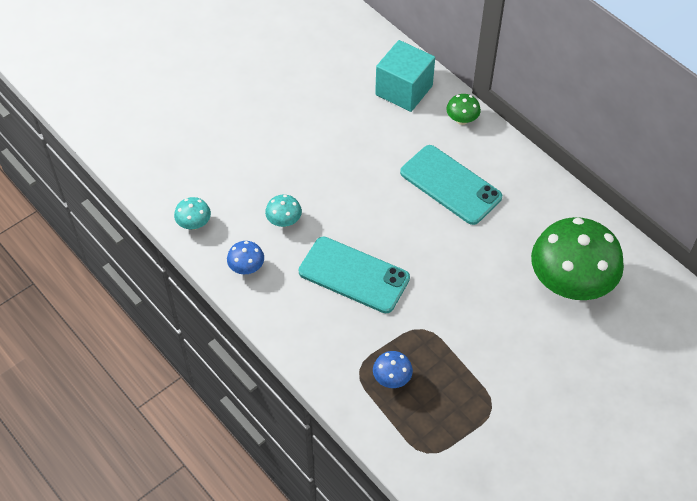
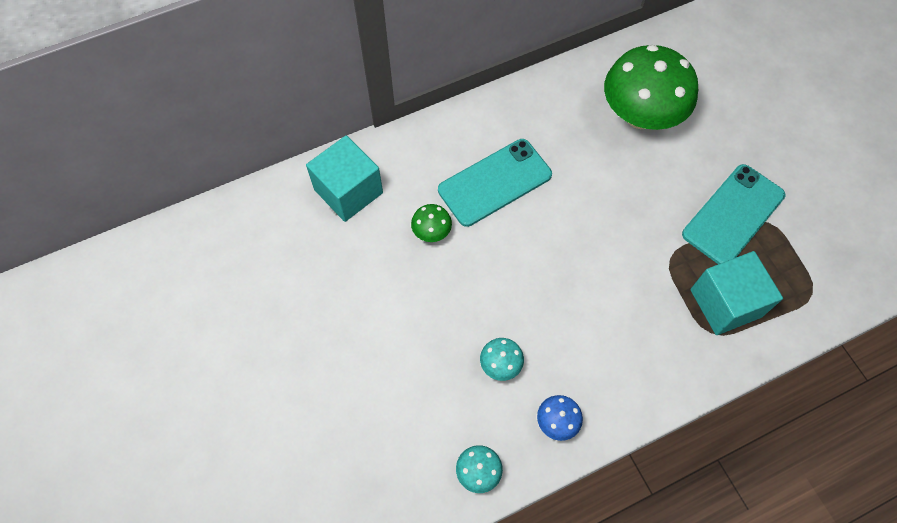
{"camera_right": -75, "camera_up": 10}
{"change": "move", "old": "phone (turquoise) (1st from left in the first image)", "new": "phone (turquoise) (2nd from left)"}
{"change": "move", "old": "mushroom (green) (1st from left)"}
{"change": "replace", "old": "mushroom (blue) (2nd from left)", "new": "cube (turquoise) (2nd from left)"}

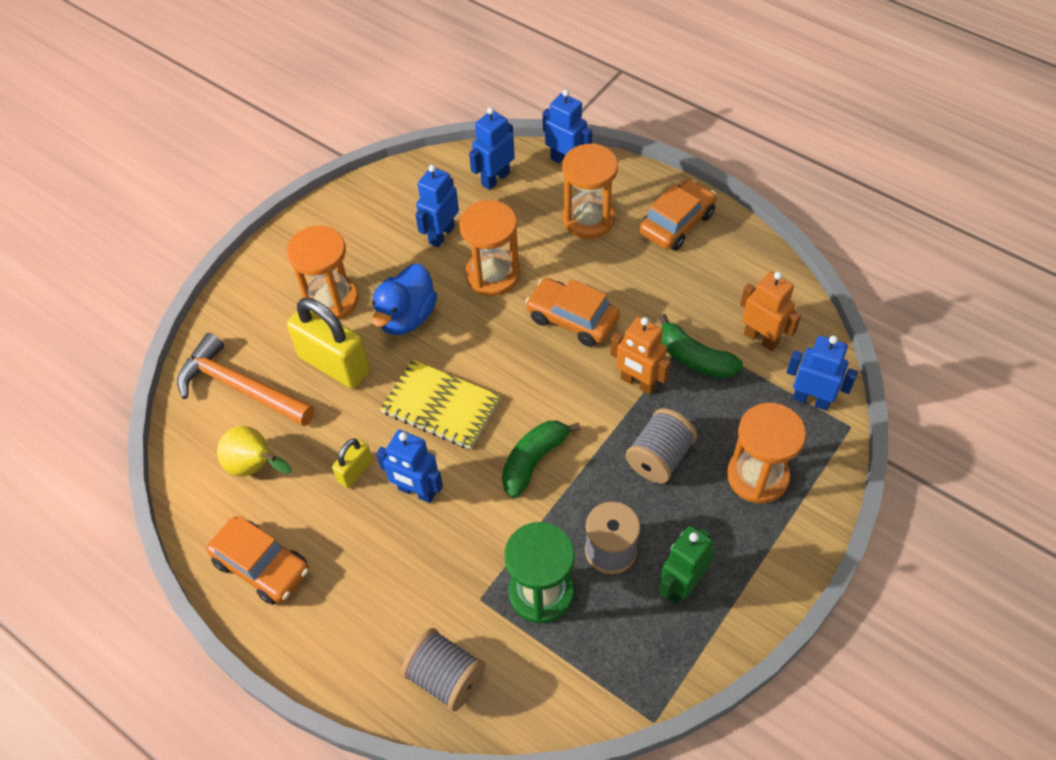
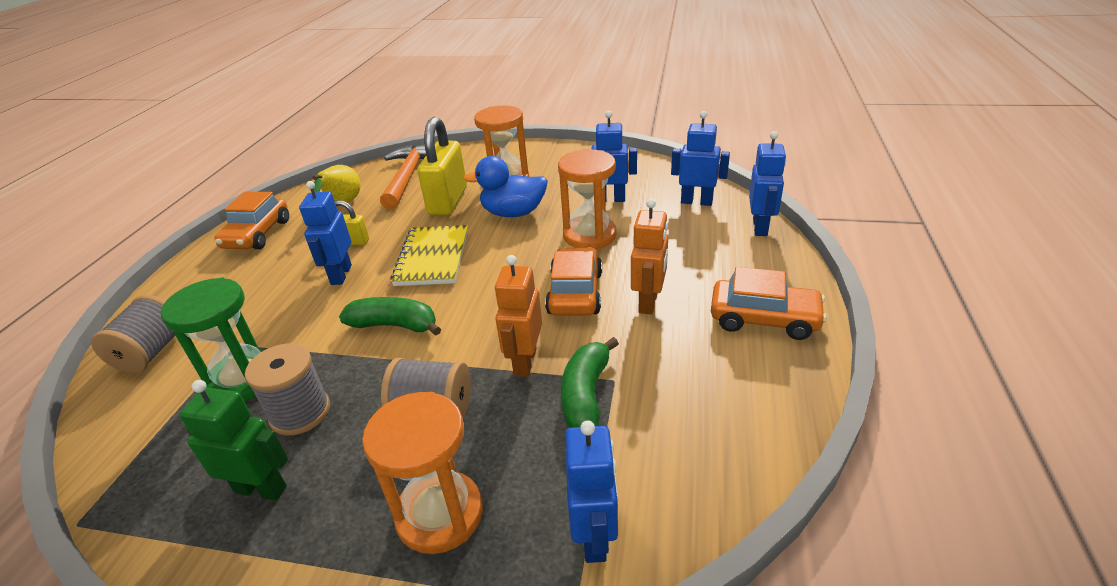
{"camera_right": 65, "camera_up": -20}
{"change": "delete", "old": "hourglass (orange) (3rd from left)"}
{"change": "move", "old": "robot (orange) (2nd from left)"}

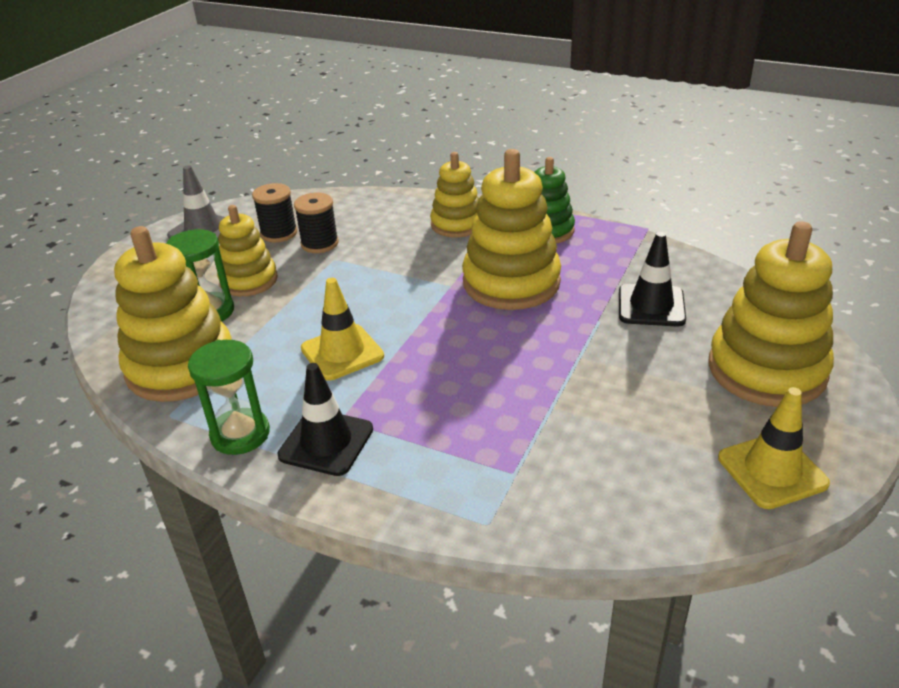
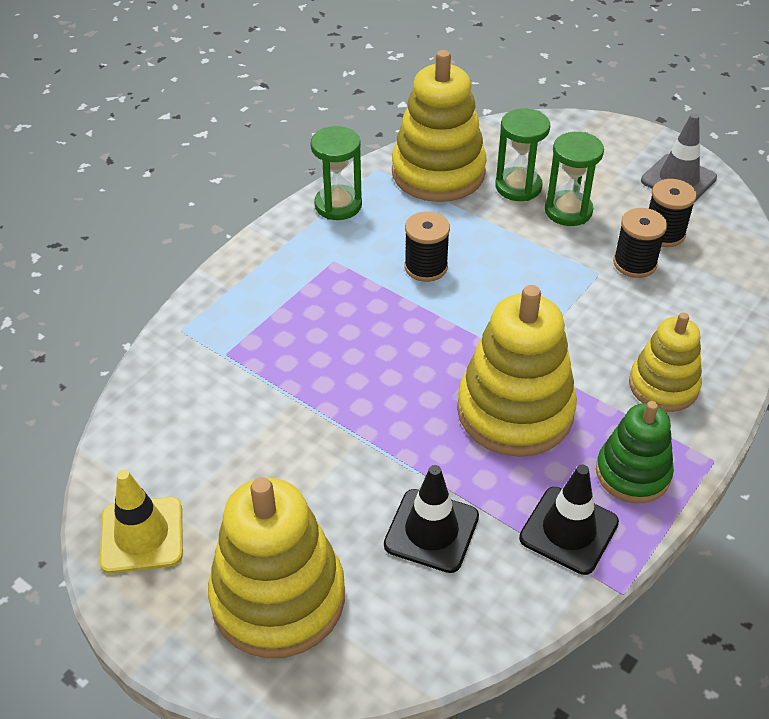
{"camera_right": 100, "camera_up": 10}
{"change": "move", "old": "traffic cone (black) (1st from left in the first image)", "new": "traffic cone (black) (2nd from left)"}
{"change": "replace", "old": "stacking toy (yellow) (2nd from left)", "new": "hourglass (green) (3rd from left)"}
{"change": "replace", "old": "traffic cone (yellow) (1st from left)", "new": "spool (black) (1st from left)"}

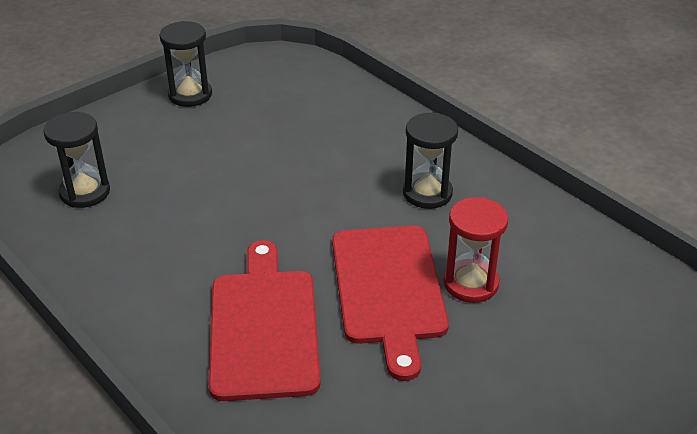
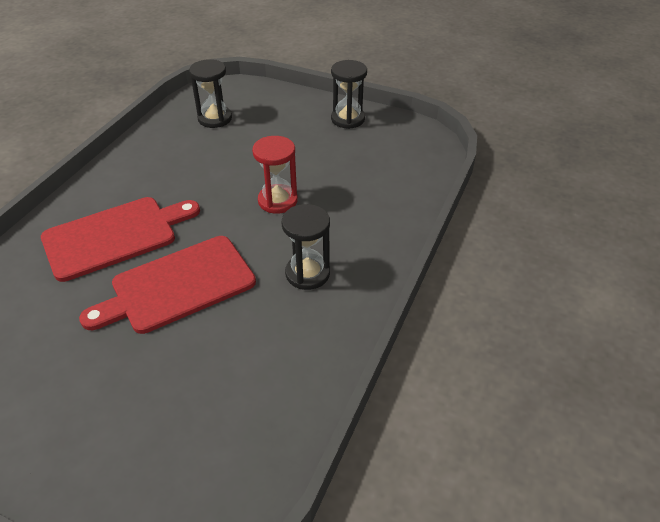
{"camera_right": 65, "camera_up": 5}
{"change": "move", "old": "hourglass (red)"}

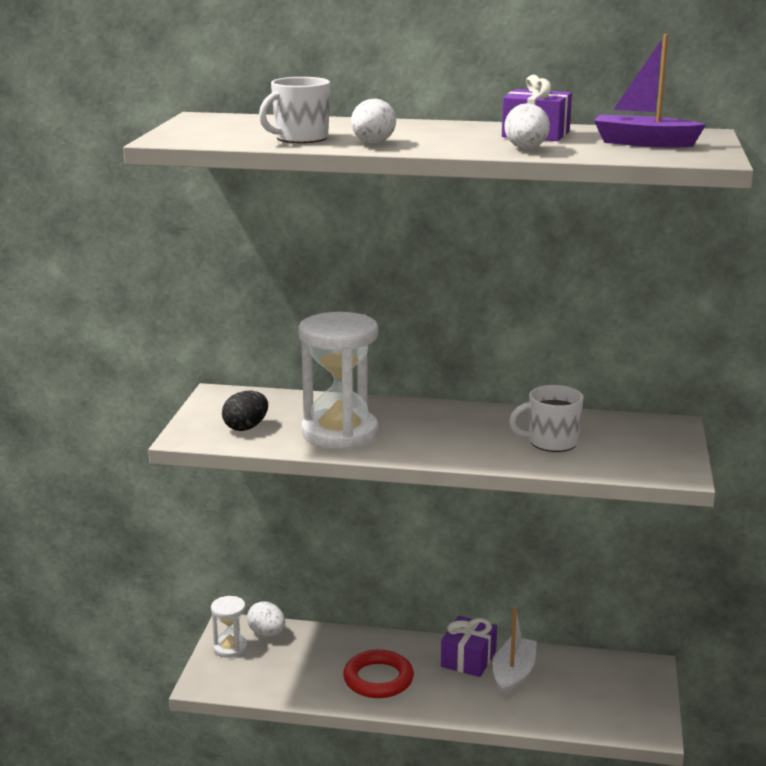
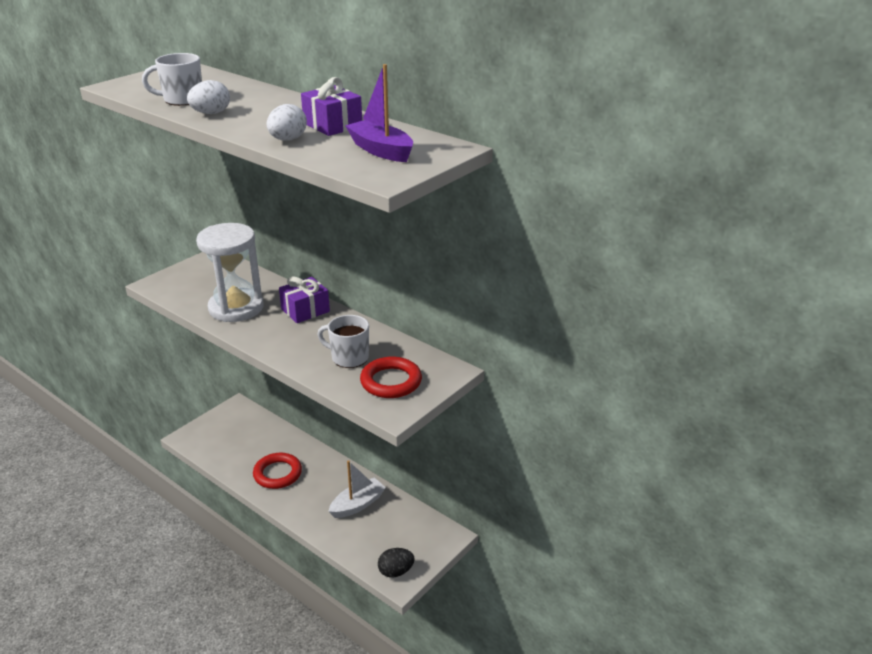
{"camera_right": 30, "camera_up": 10}
{"change": "delete", "old": "hourglass (white) (1st from left)"}
{"change": "delete", "old": "egg (white) (1st from left)"}
{"change": "insert", "new": "ring (red) (2nd from left)"}
{"change": "move", "old": "egg (black)"}
{"change": "move", "old": "gift (purple) (1st from left)"}

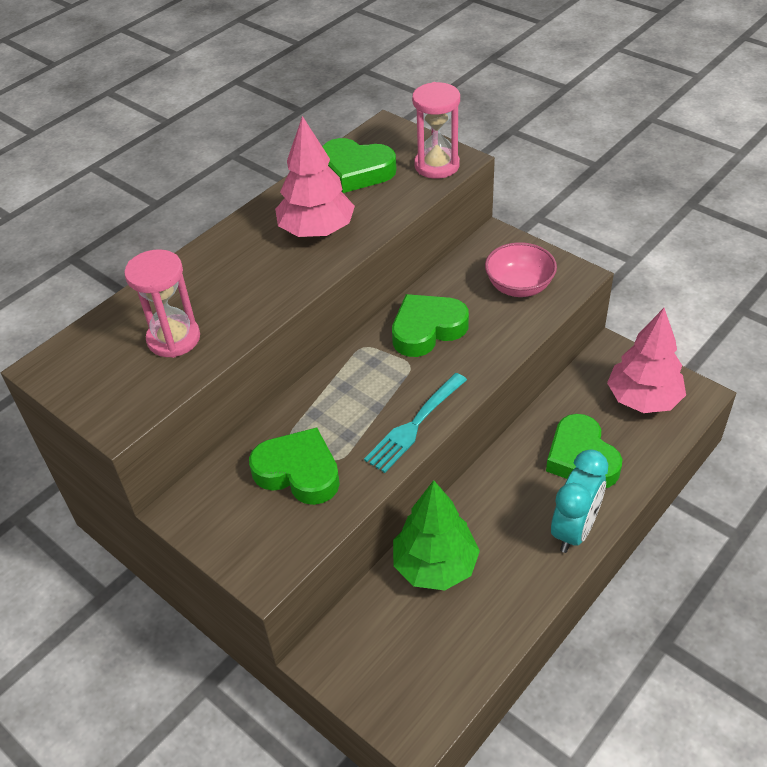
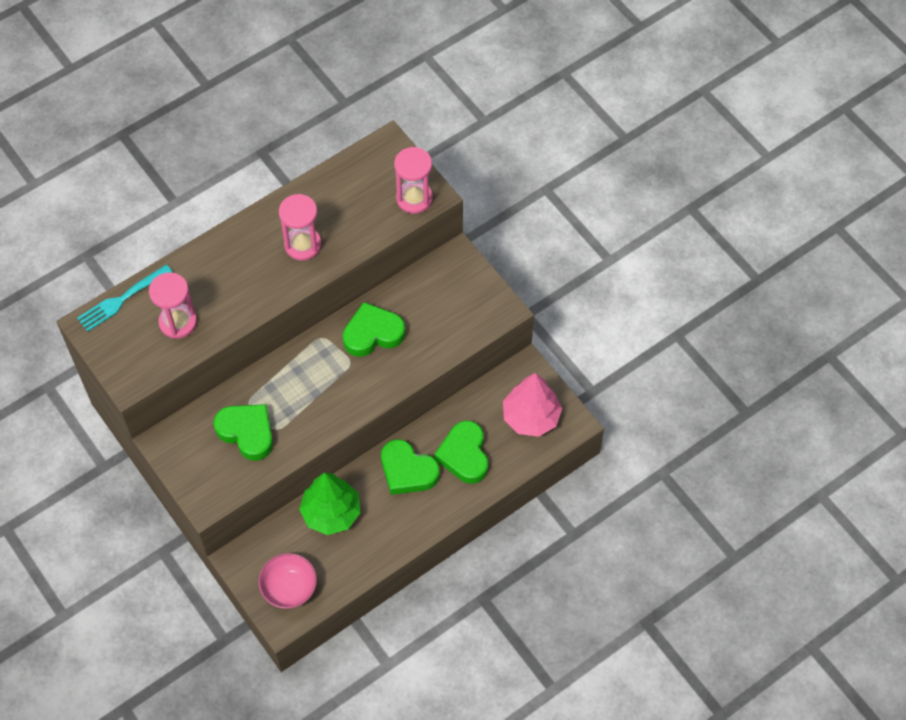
{"camera_right": 10, "camera_up": 15}
{"change": "delete", "old": "clock (turquoise)"}
{"change": "move", "old": "heart (green) (2nd from left in the first image)", "new": "heart (green) (3rd from left)"}
{"change": "move", "old": "fork (turquoise)"}
{"change": "move", "old": "bowl (pink)"}
{"change": "replace", "old": "tree (pink) (1st from left)", "new": "hourglass (pink) (2nd from left)"}

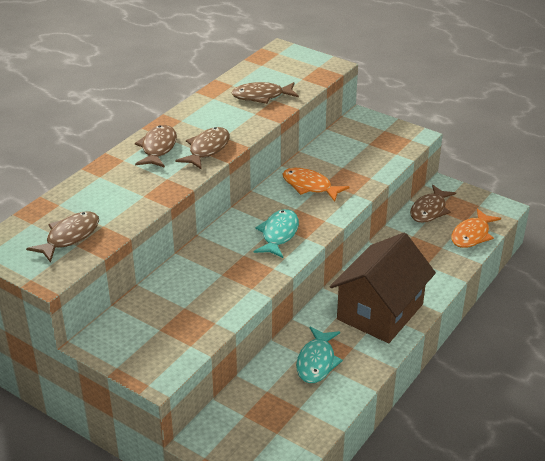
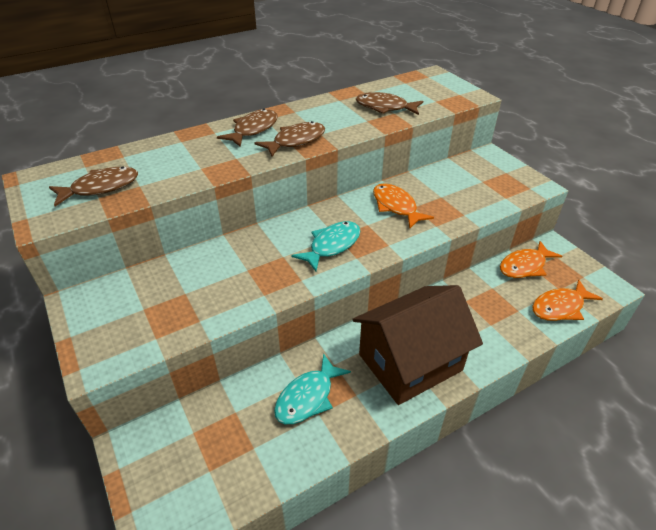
{"camera_right": 25, "camera_up": 5}
{"change": "recolor", "old": "fish (brown) (5th from left)", "new": "fish (orange) (2nd from left)"}

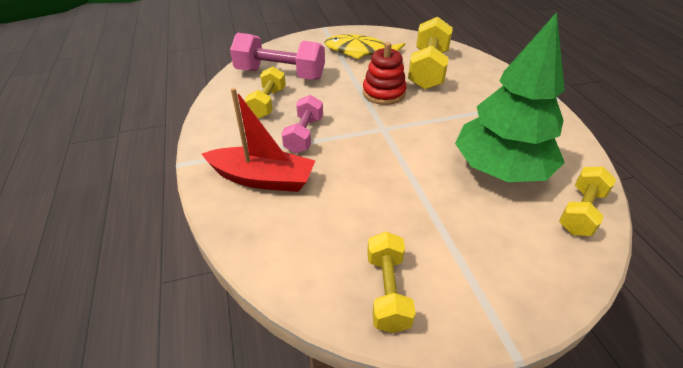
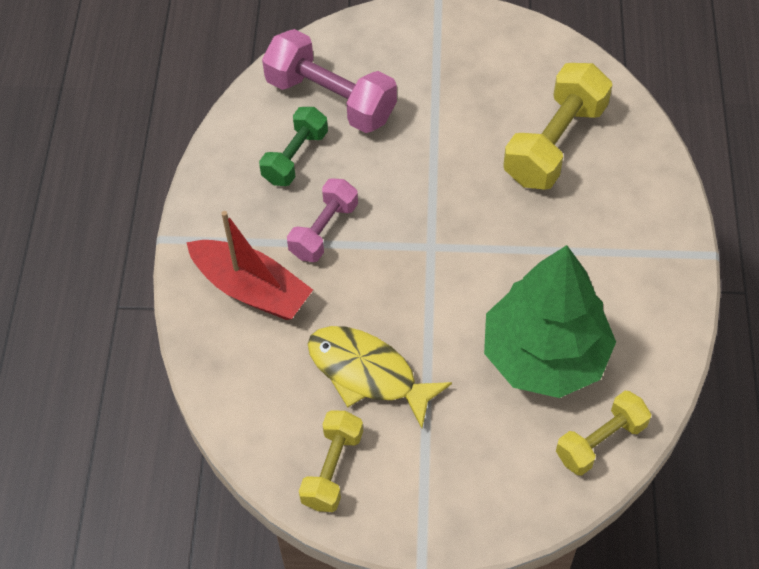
{"camera_right": 20, "camera_up": 15}
{"change": "delete", "old": "stacking toy (red)"}
{"change": "move", "old": "fish (yellow)"}
{"change": "recolor", "old": "dumbbell (yellow) (1st from left)", "new": "dumbbell (green)"}

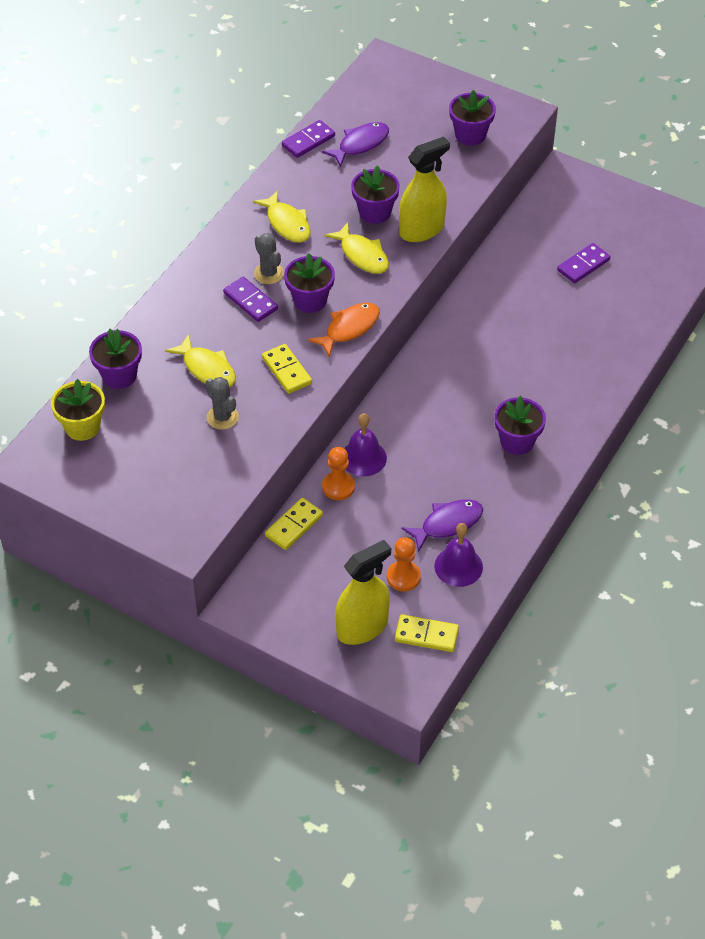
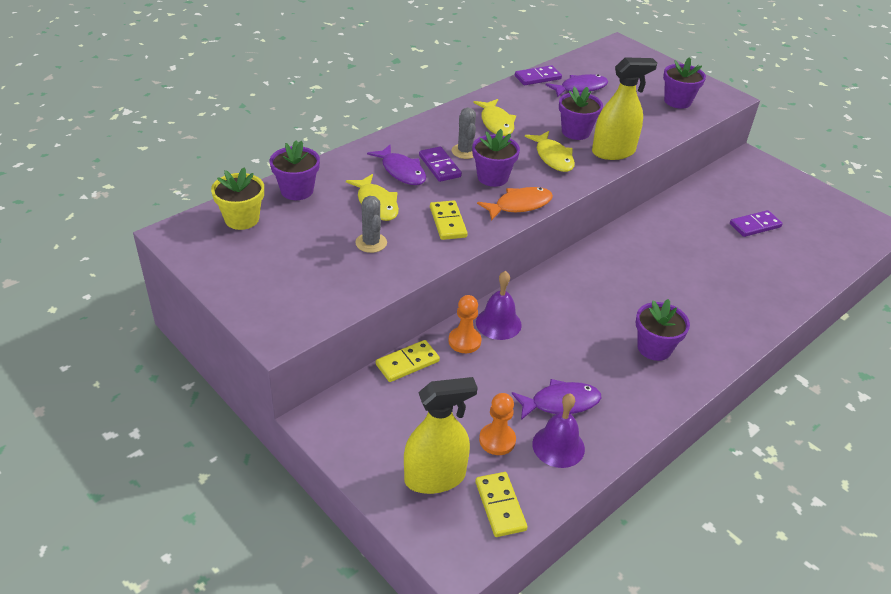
{"camera_right": 15, "camera_up": -10}
{"change": "insert", "new": "fish (purple) (1st from left)"}
{"change": "rotate", "old": "domino (yellow) (3rd from left)", "degrees": 45}

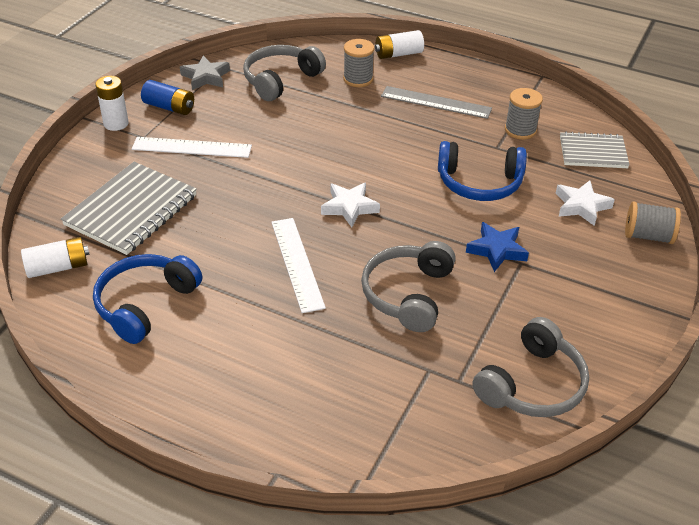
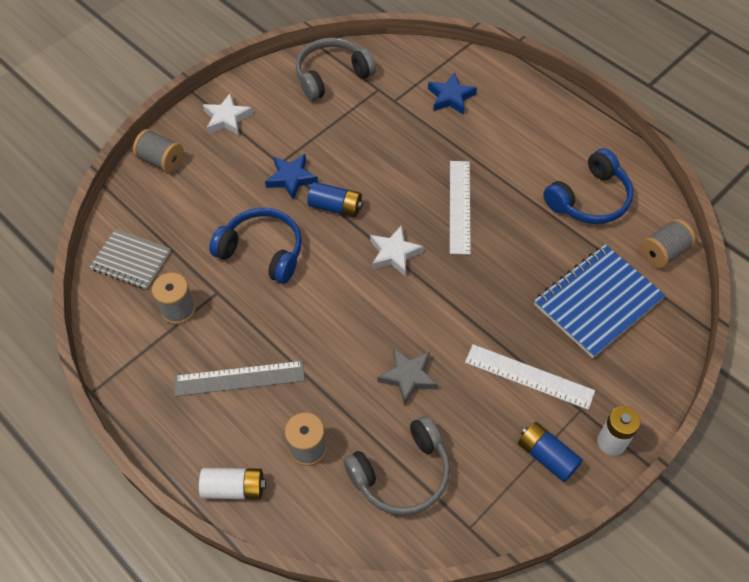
{"camera_right": -160, "camera_up": 15}
{"change": "delete", "old": "headphones (grey) (2nd from left)"}
{"change": "insert", "new": "battery (blue) (1st from left)"}
{"change": "insert", "new": "star (blue) (2nd from left)"}
{"change": "move", "old": "star (grey)"}
{"change": "move", "old": "star (white) (2nd from left in the first image)", "new": "star (white) (1st from left)"}
{"change": "replace", "old": "battery (white) (1st from left)", "new": "spool (grey) (4th from left)"}
{"change": "recolor", "old": "notebook (grey) (1st from left)", "new": "notebook (blue)"}
{"change": "rotate", "old": "ruler (grey)", "degrees": -45}

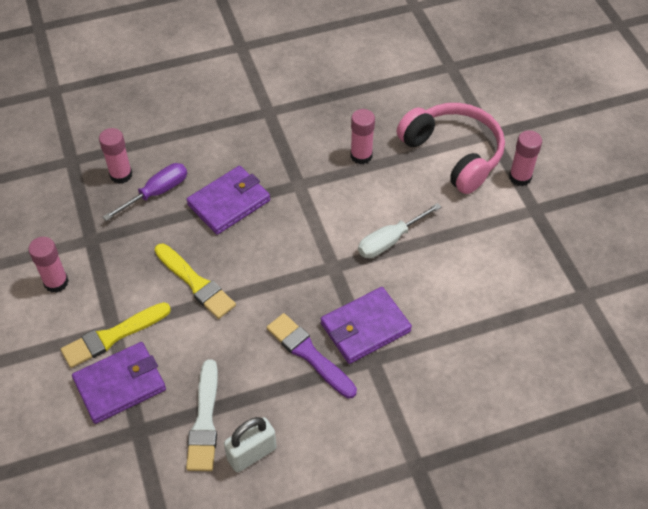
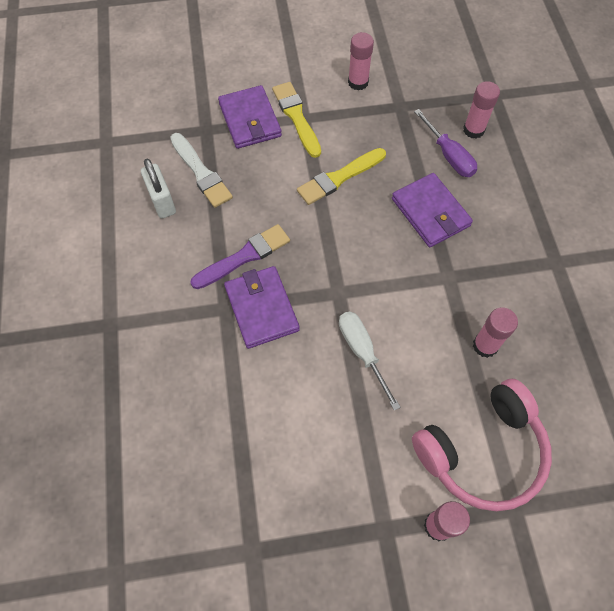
{"camera_right": 100, "camera_up": 10}
{"change": "rotate", "old": "brush (white)", "degrees": -135}

